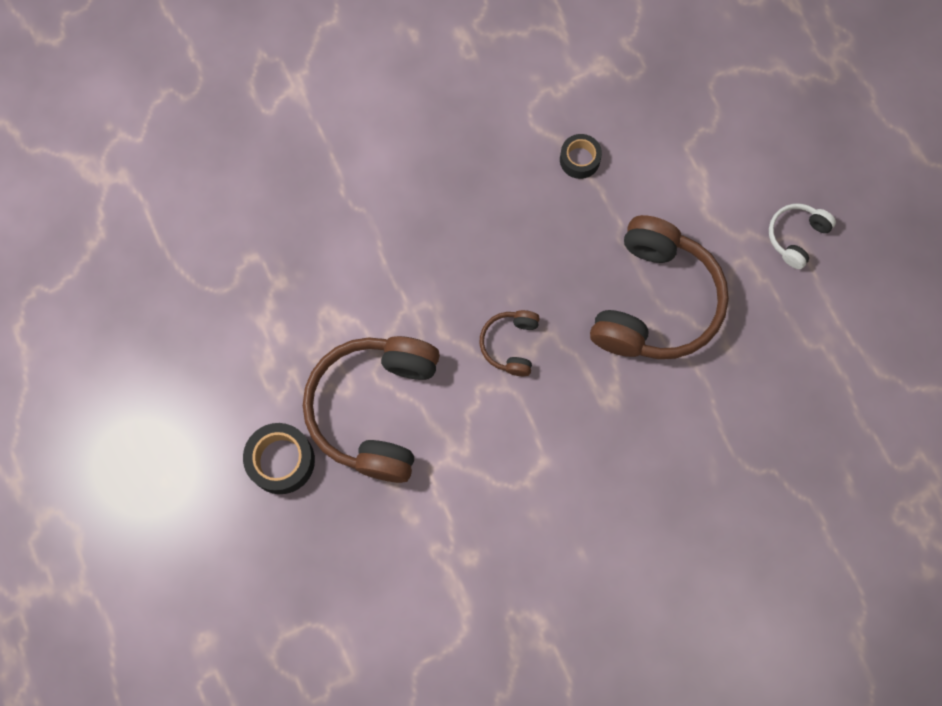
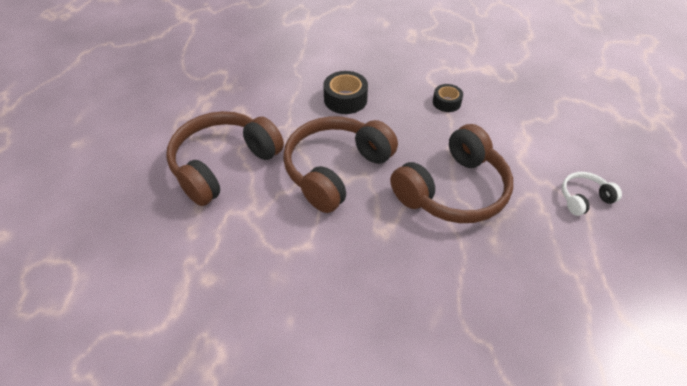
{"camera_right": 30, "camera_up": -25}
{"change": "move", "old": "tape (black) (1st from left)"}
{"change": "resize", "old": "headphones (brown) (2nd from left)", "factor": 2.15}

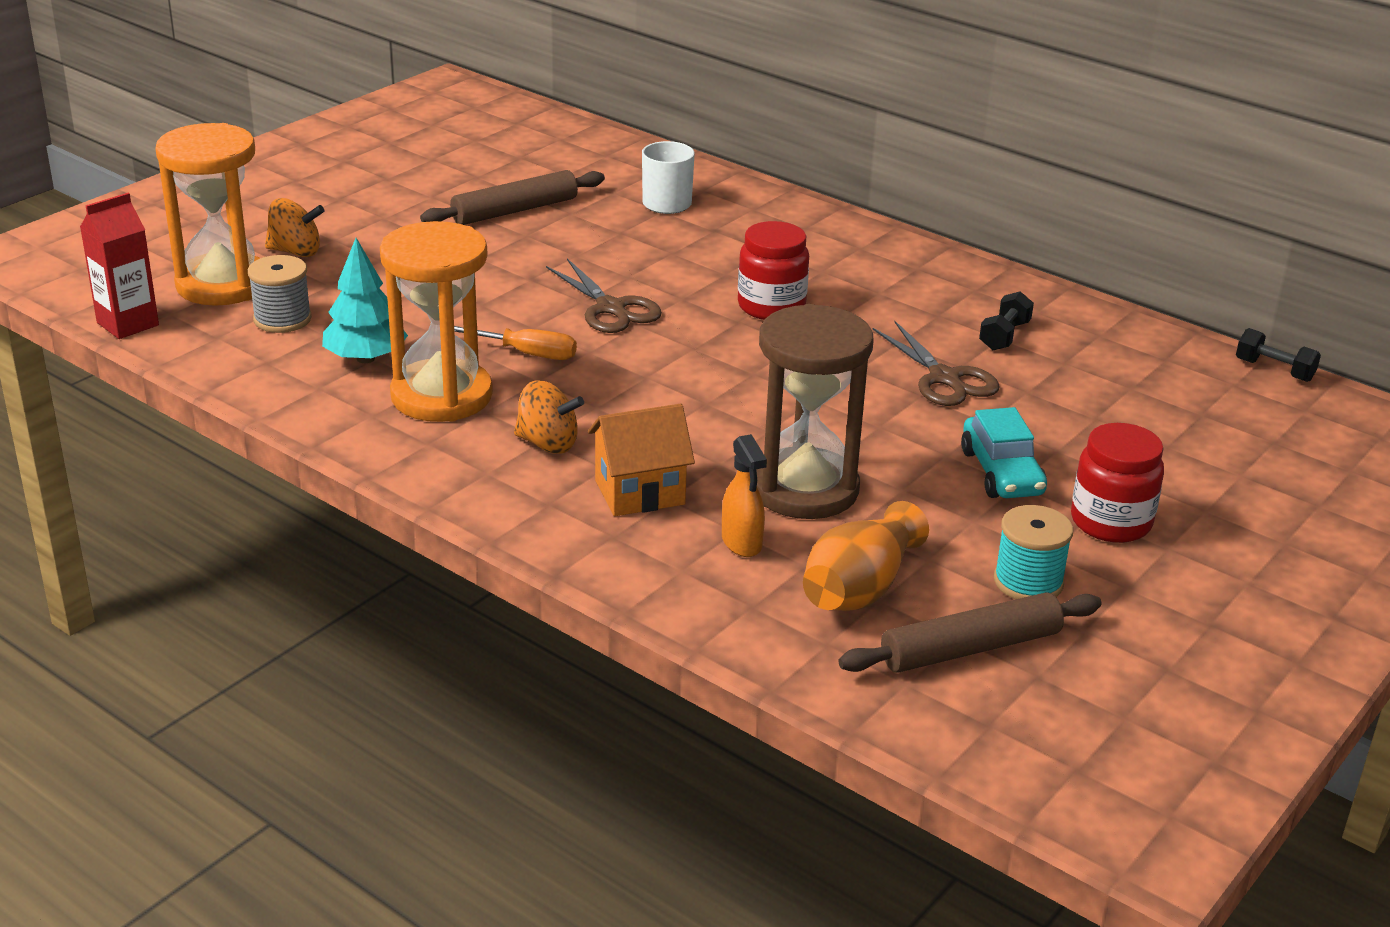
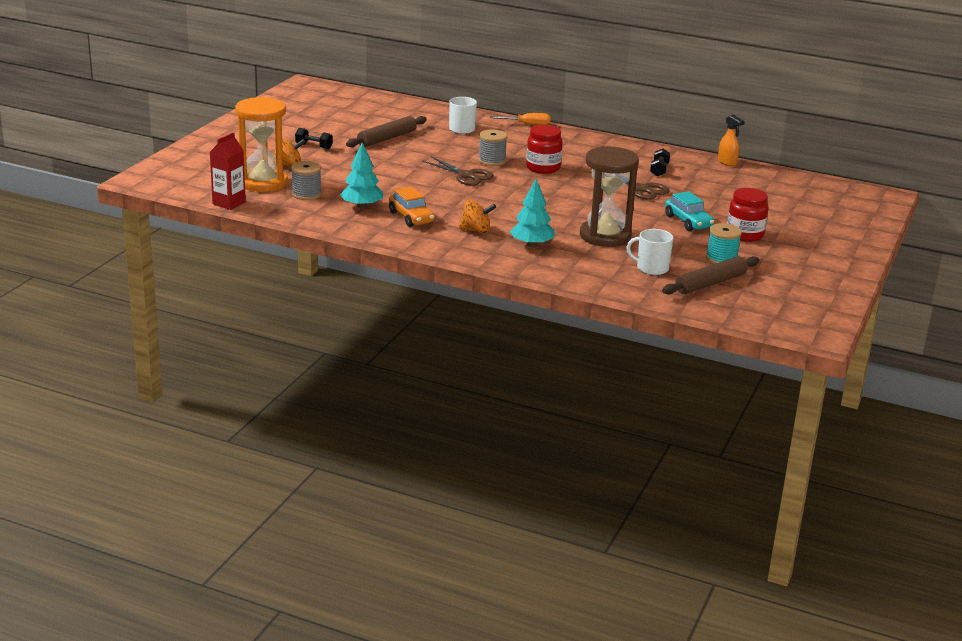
{"camera_right": -15, "camera_up": -5}
{"change": "insert", "new": "spool (grey) (2nd from left)"}
{"change": "move", "old": "screwdriver (orange)"}
{"change": "move", "old": "spray bottle (orange)"}
{"change": "move", "old": "dumbbell (black) (2nd from left in the first image)", "new": "dumbbell (black) (1st from left)"}
{"change": "replace", "old": "hourglass (orange) (2nd from left)", "new": "car (orange)"}
{"change": "replace", "old": "house (orange)", "new": "tree (turquoise) (2nd from left)"}
{"change": "replace", "old": "vase (orange)", "new": "mug (white) (2nd from left)"}

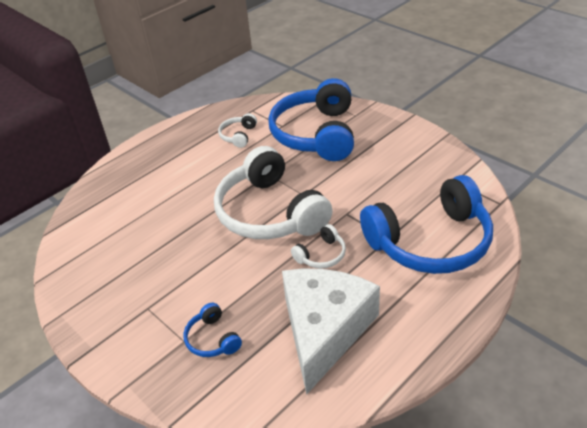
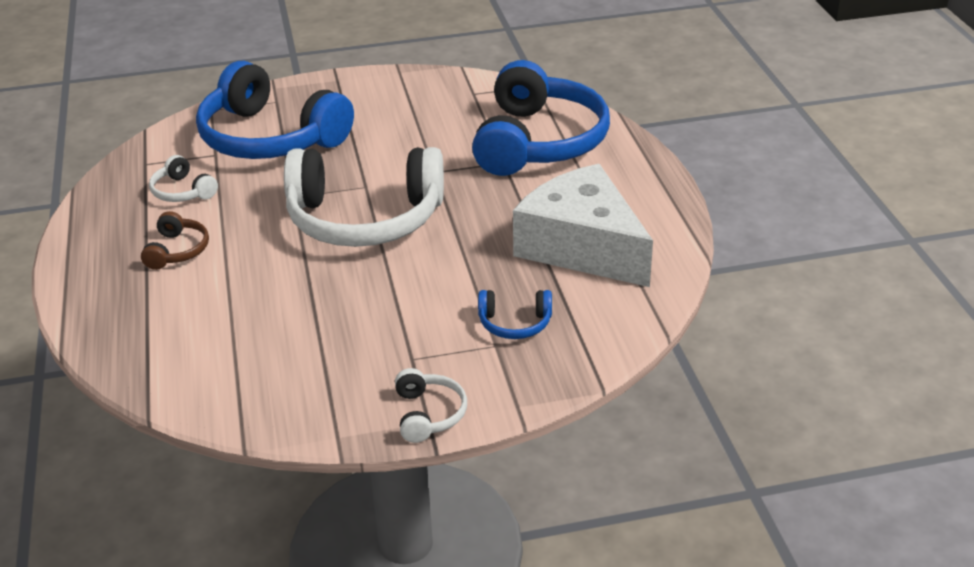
{"camera_right": -60, "camera_up": -5}
{"change": "insert", "new": "headphones (brown)"}
{"change": "move", "old": "headphones (white) (3rd from left)"}

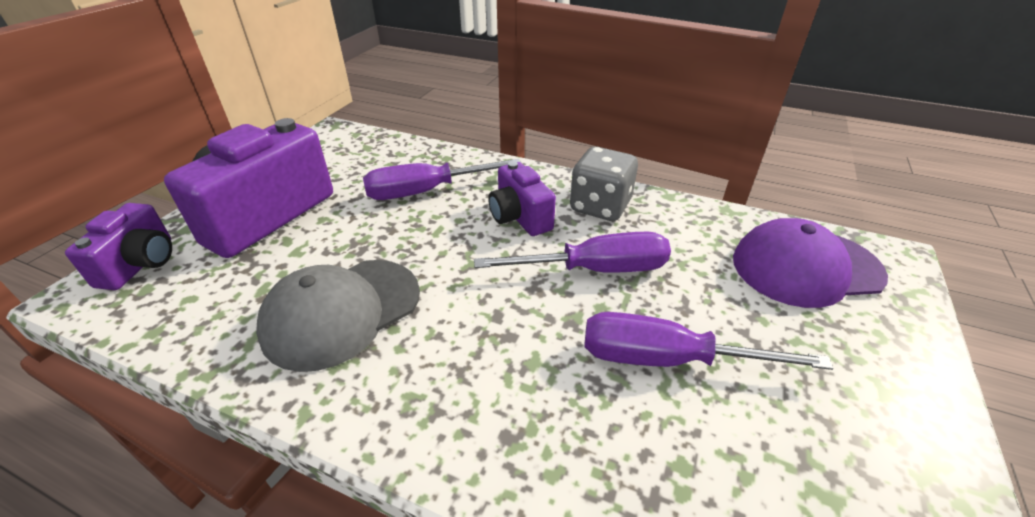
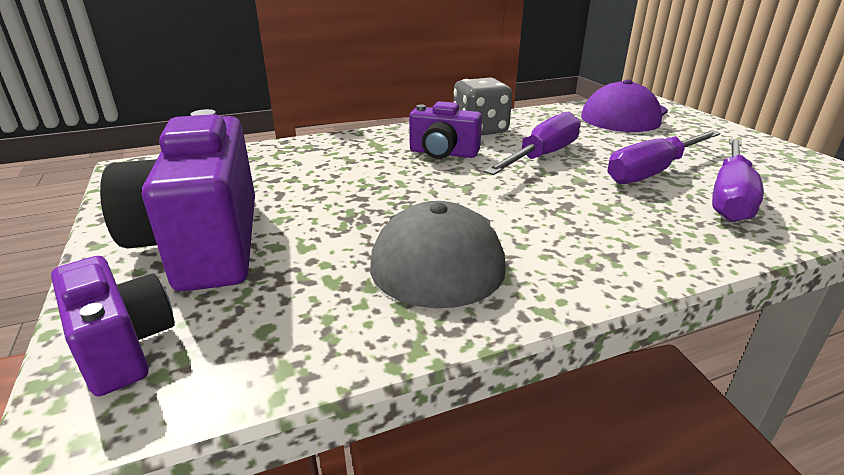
{"camera_right": -45, "camera_up": -10}
{"change": "move", "old": "screwdriver (purple) (1st from left in the first image)", "new": "screwdriver (purple) (3rd from left)"}

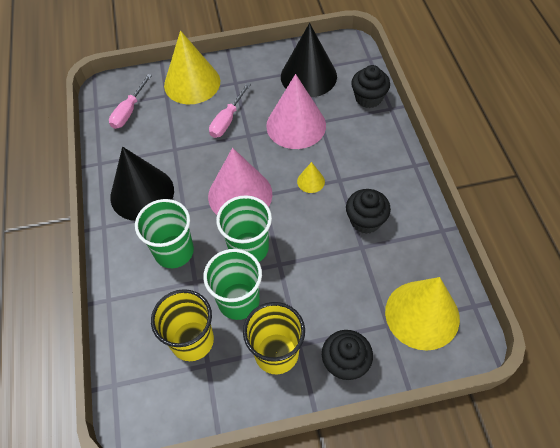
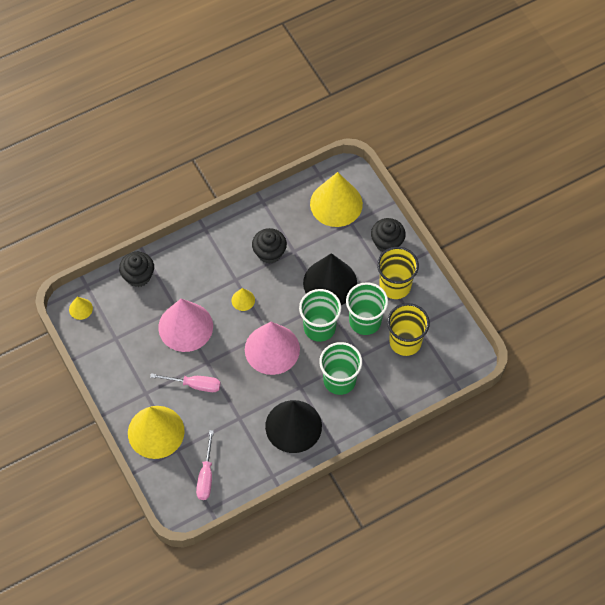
{"camera_right": -110, "camera_up": 5}
{"change": "insert", "new": "cone (yellow) (1st from left)"}
{"change": "move", "old": "cone (black) (2nd from left)"}
{"change": "rotate", "old": "screwdriver (pink) (1st from left in the first image)", "degrees": 90}

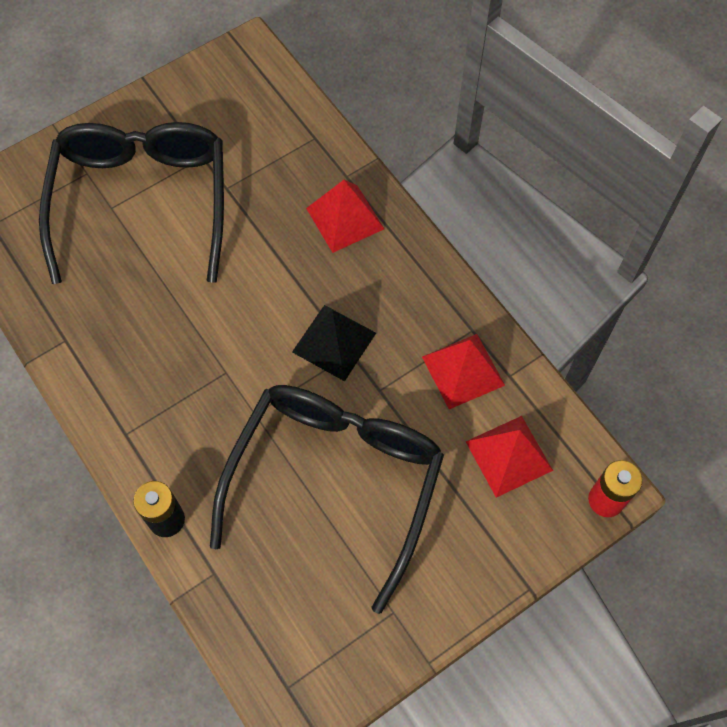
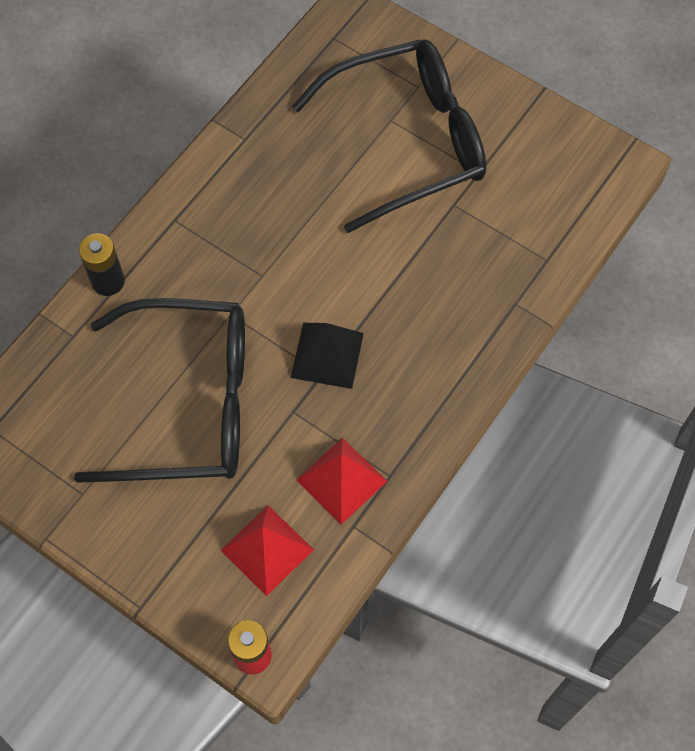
{"camera_right": 70, "camera_up": 0}
{"change": "delete", "old": "pyramid (red) (1st from left)"}

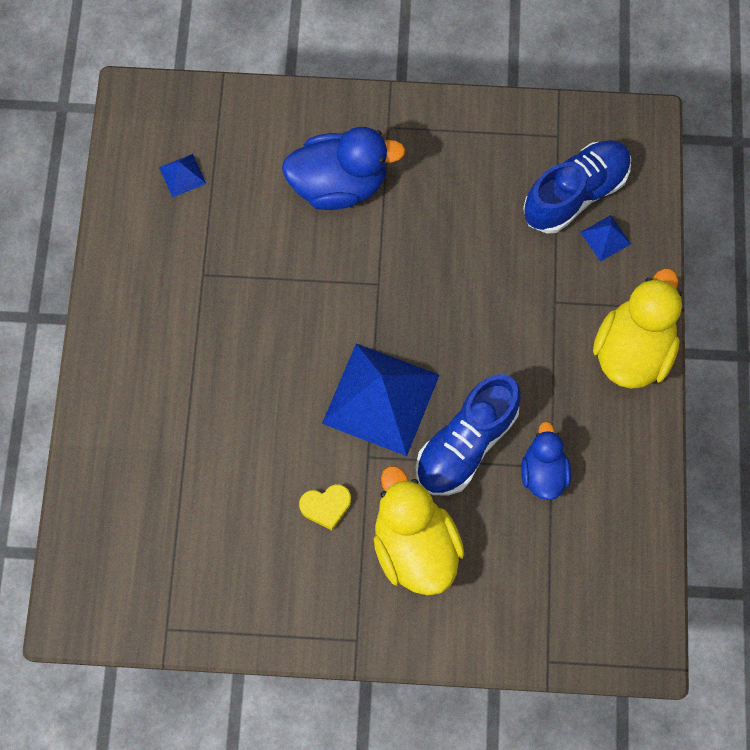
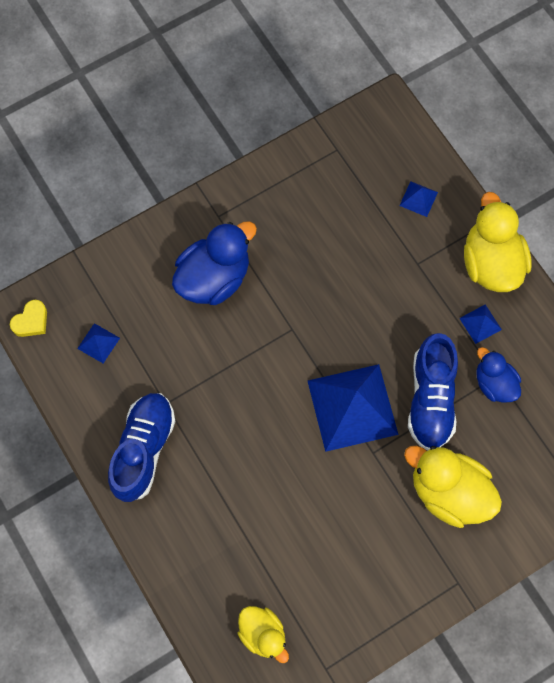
{"camera_right": -35, "camera_up": 0}
{"change": "insert", "new": "duck (yellow) (1st from left)"}
{"change": "insert", "new": "pyramid (blue) (4th from left)"}
{"change": "move", "old": "heart (yellow)"}
{"change": "move", "old": "shoe (blue) (2nd from left in the first image)", "new": "shoe (blue) (1st from left)"}

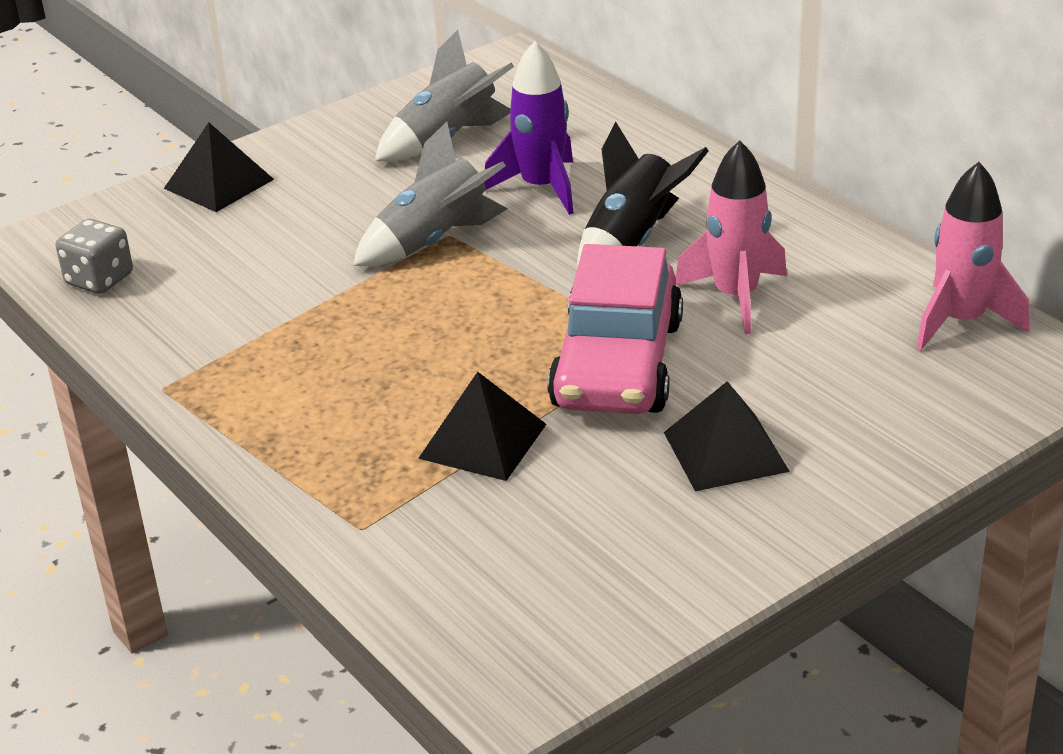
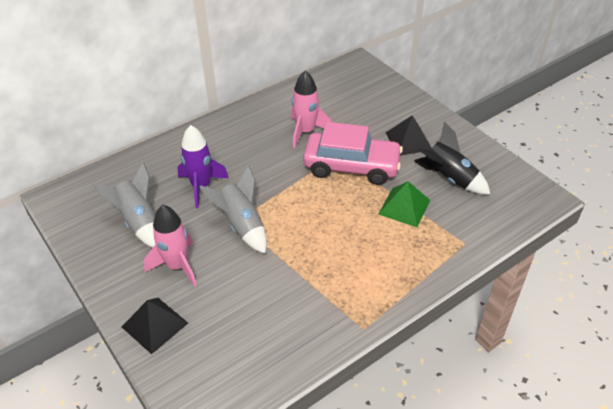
{"camera_right": -90, "camera_up": 10}
{"change": "delete", "old": "dice (grey)"}
{"change": "move", "old": "rocket (black)"}
{"change": "move", "old": "rocket (pink) (2nd from left in the first image)", "new": "rocket (pink) (1st from left)"}
{"change": "recolor", "old": "pyramid (black) (2nd from left)", "new": "pyramid (green)"}

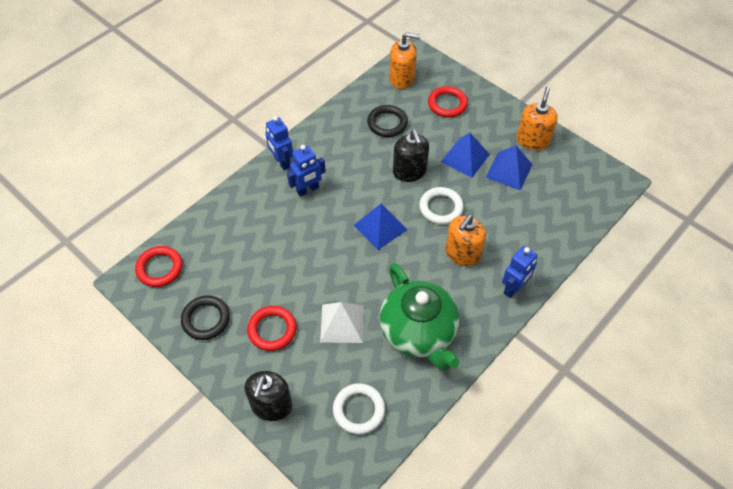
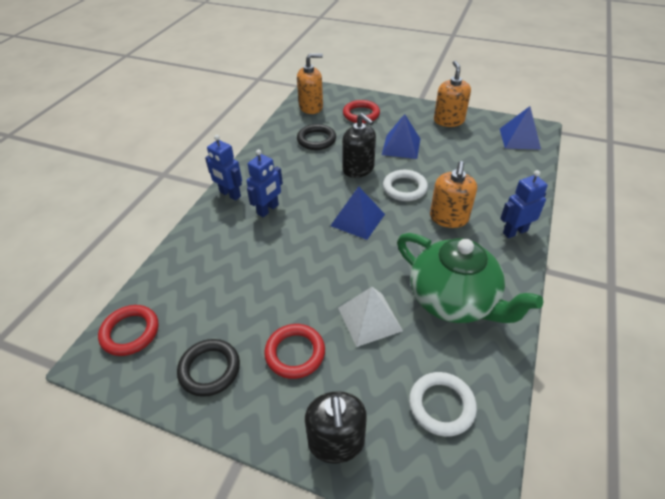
{"camera_right": -20, "camera_up": -10}
{"change": "move", "old": "pyramid (blue) (3rd from left)"}
{"change": "rotate", "old": "robot (blue) (3rd from left)", "degrees": -135}

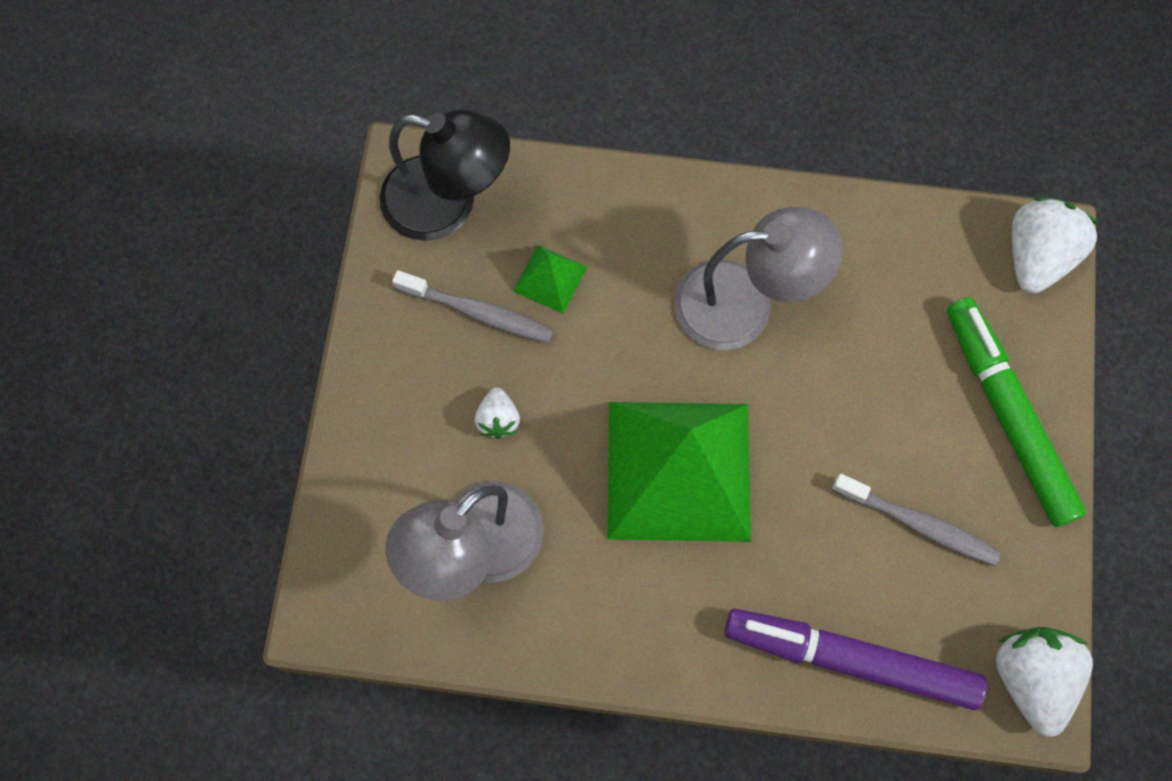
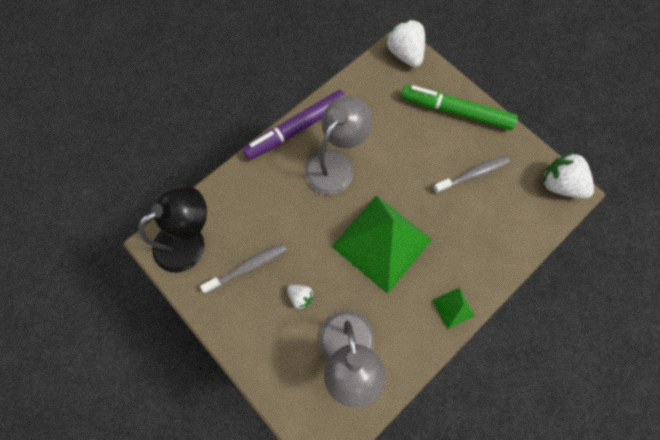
{"camera_right": -50, "camera_up": 0}
{"change": "move", "old": "pyramid (green) (1st from left in the first image)", "new": "pyramid (green) (2nd from left)"}
{"change": "move", "old": "marker (purple)"}

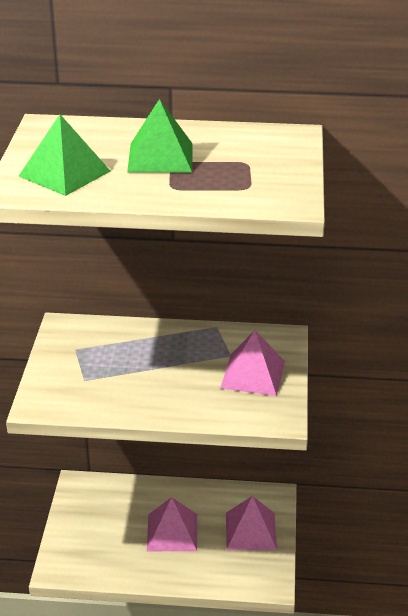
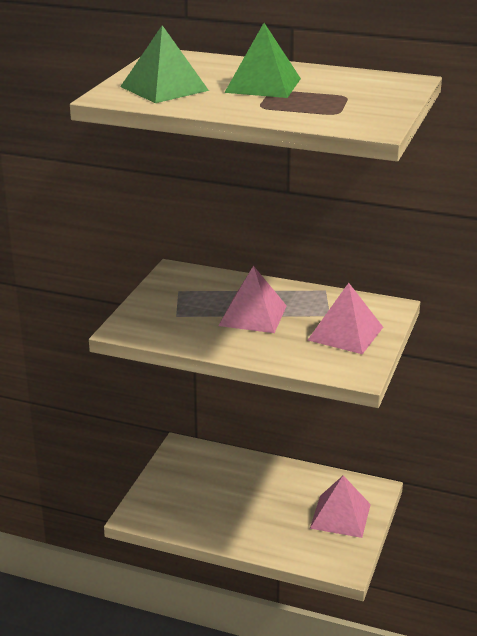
{"camera_right": 15, "camera_up": -5}
{"change": "move", "old": "pyramid (pink) (1st from left)"}

